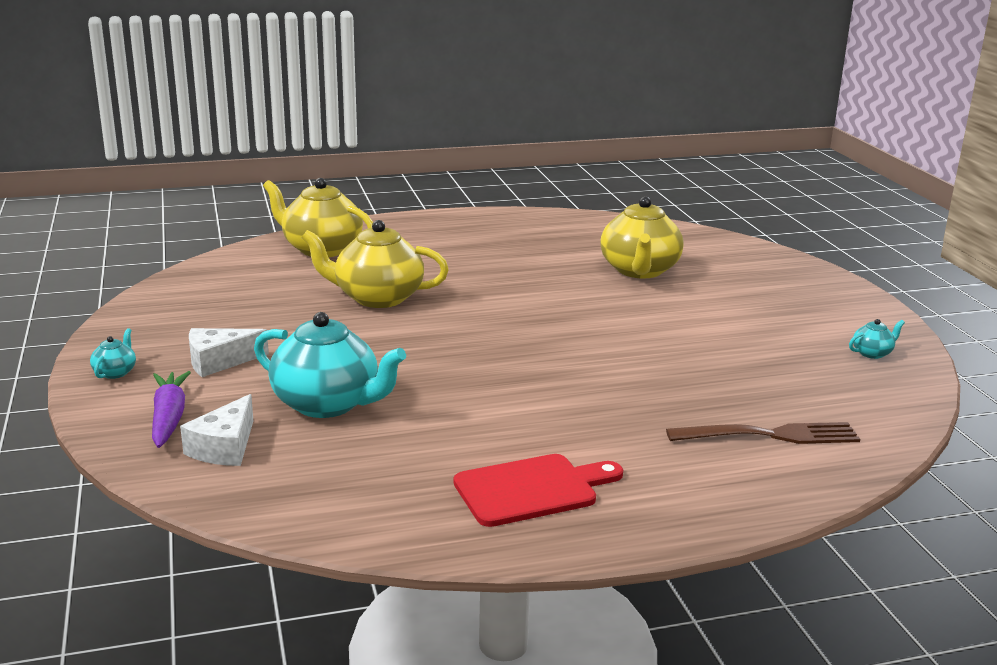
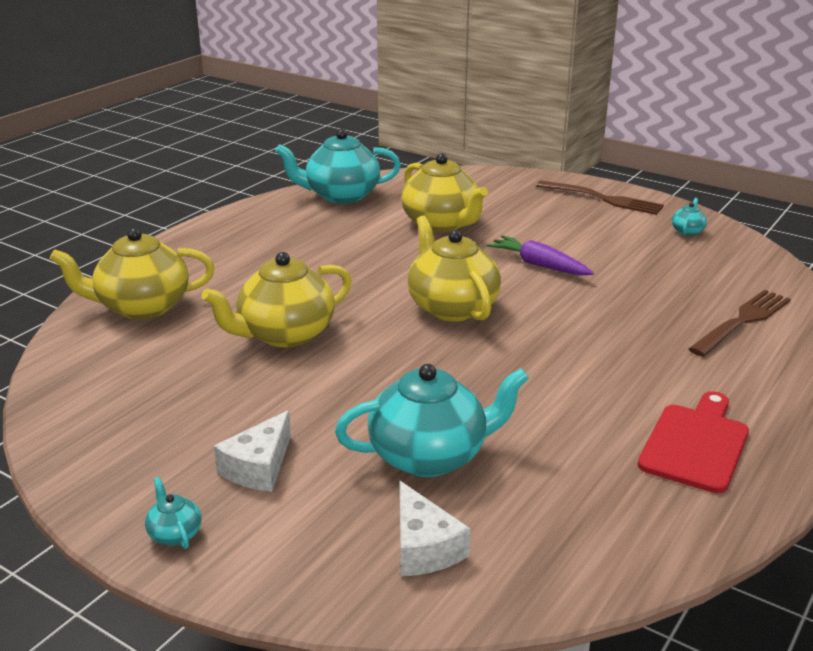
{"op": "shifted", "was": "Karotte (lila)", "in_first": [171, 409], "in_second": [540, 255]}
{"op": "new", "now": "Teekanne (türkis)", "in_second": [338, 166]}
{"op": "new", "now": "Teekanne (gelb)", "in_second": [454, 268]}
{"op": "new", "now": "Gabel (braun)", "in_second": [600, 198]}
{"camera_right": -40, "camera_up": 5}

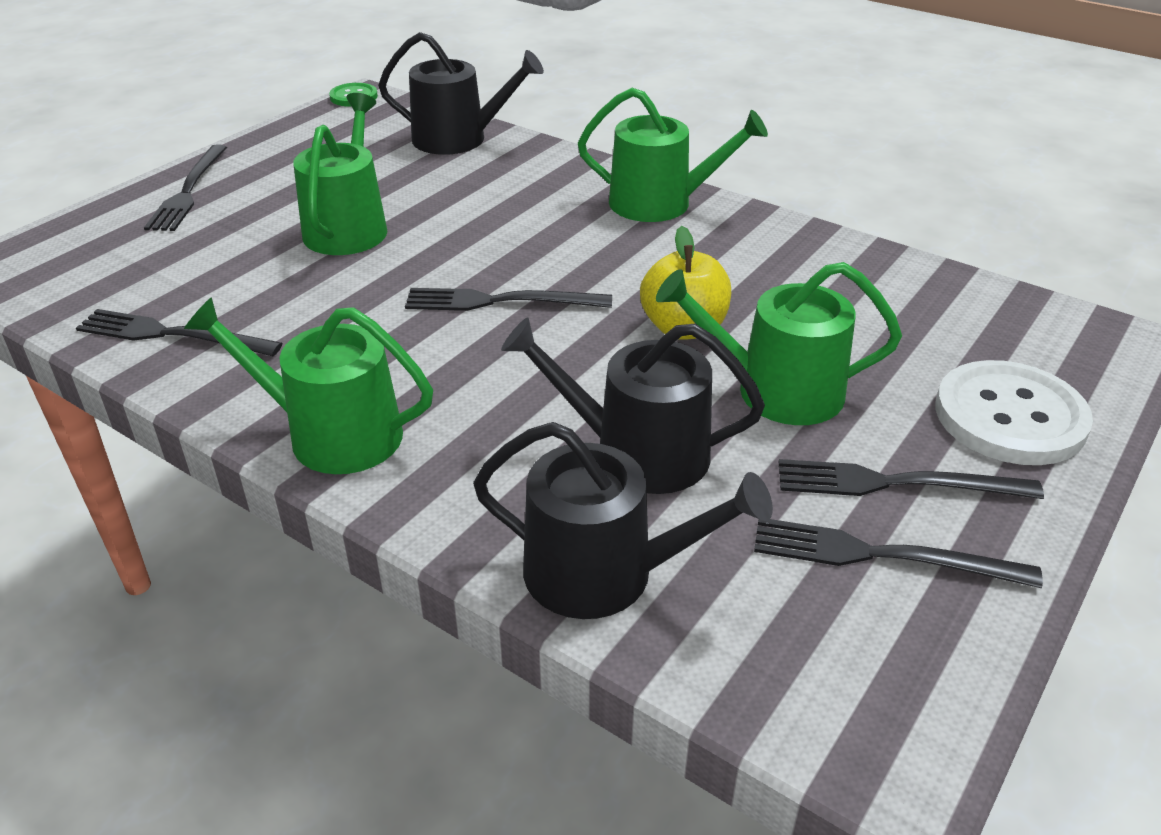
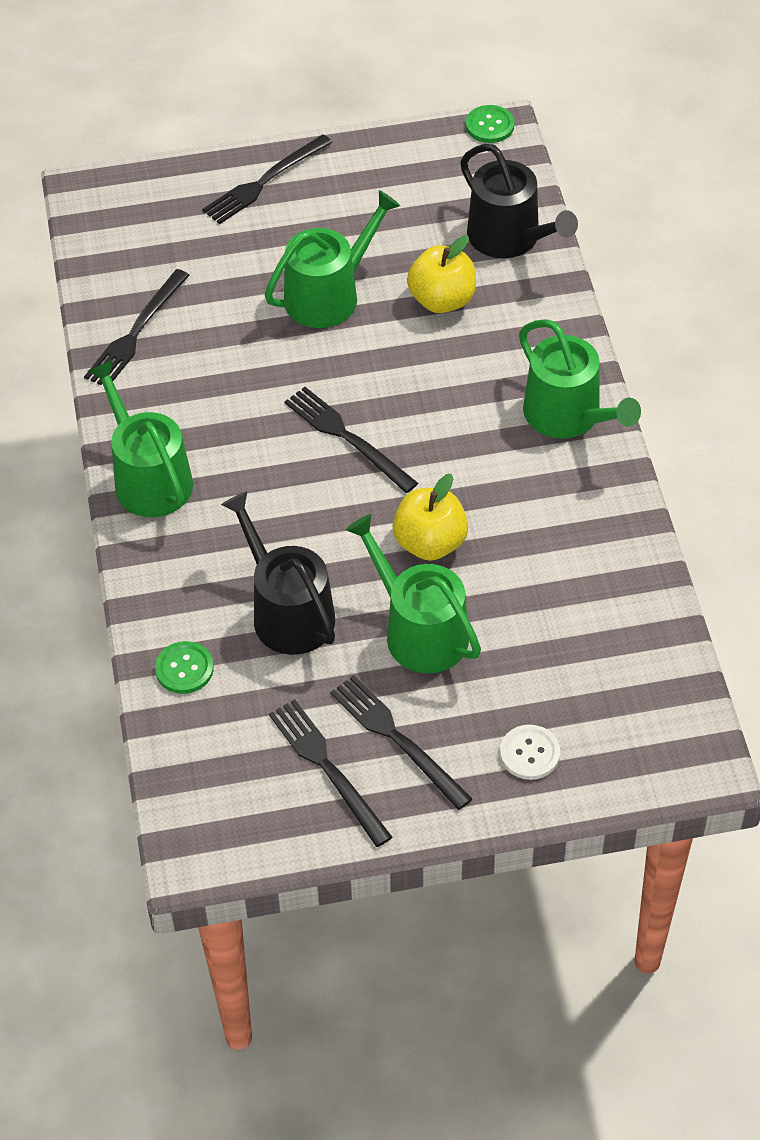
{"op": "rotated", "was": "Gabel (schwarz)", "in_first": [179, 332], "in_second": [137, 327], "clockwise": -120}
{"op": "swapped", "was": "Gießkanne (schwarz)", "now": "Knopf (grün)", "in_first": [623, 520], "in_second": [184, 667]}
{"op": "scaled", "was": "Knopf (weiß)", "in_first": [1014, 412], "in_second": [530, 752], "ratio": 0.52}
{"op": "new", "now": "Apfel (gelb)", "in_second": [441, 274]}
{"camera_right": 45, "camera_up": 15}

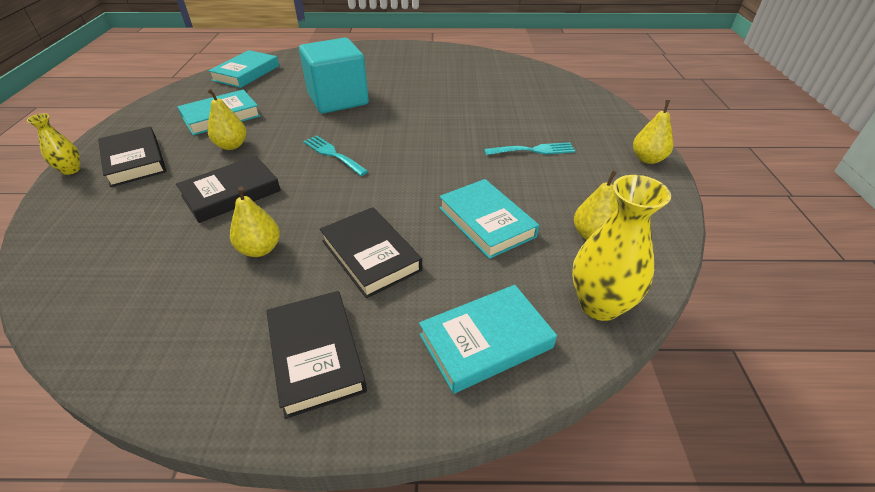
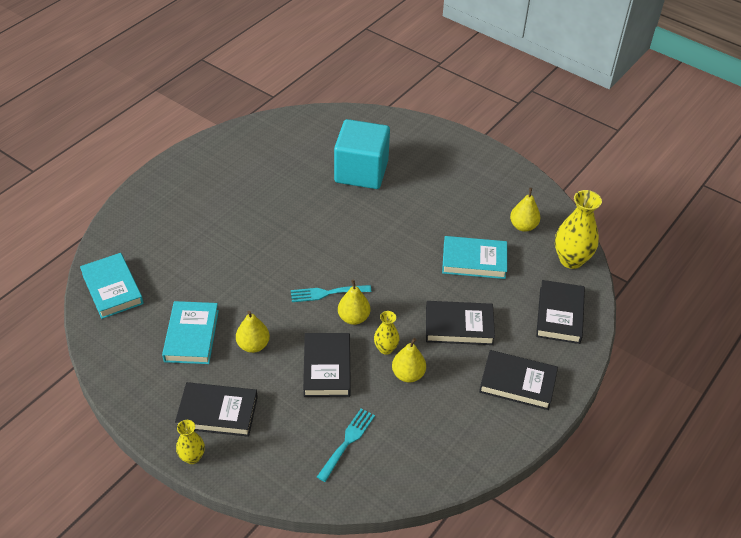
{"op": "shifted", "was": "Kubus (türkis)", "in_first": [334, 76], "in_second": [362, 154]}
{"op": "repainted", "was": "Buch (türkis)", "now": "Buch (schwarz)", "in_first": [488, 339], "in_second": [560, 312]}
{"op": "shifted", "was": "Gabel (türkis)", "in_first": [529, 148], "in_second": [346, 445]}
{"op": "shifted", "was": "Birne (gelb)", "in_first": [653, 132], "in_second": [354, 302]}
{"op": "new", "now": "Vase (gelb)", "in_second": [387, 333]}
{"camera_right": -55, "camera_up": 5}

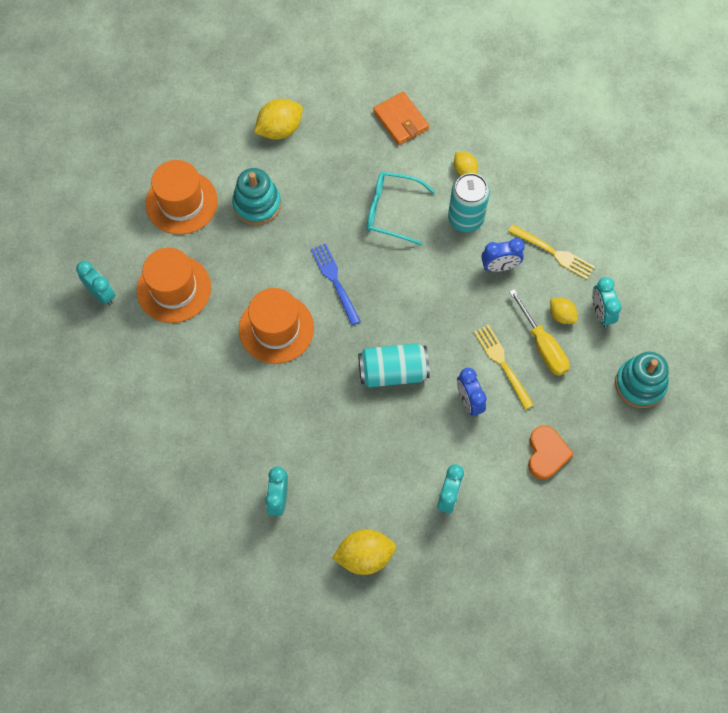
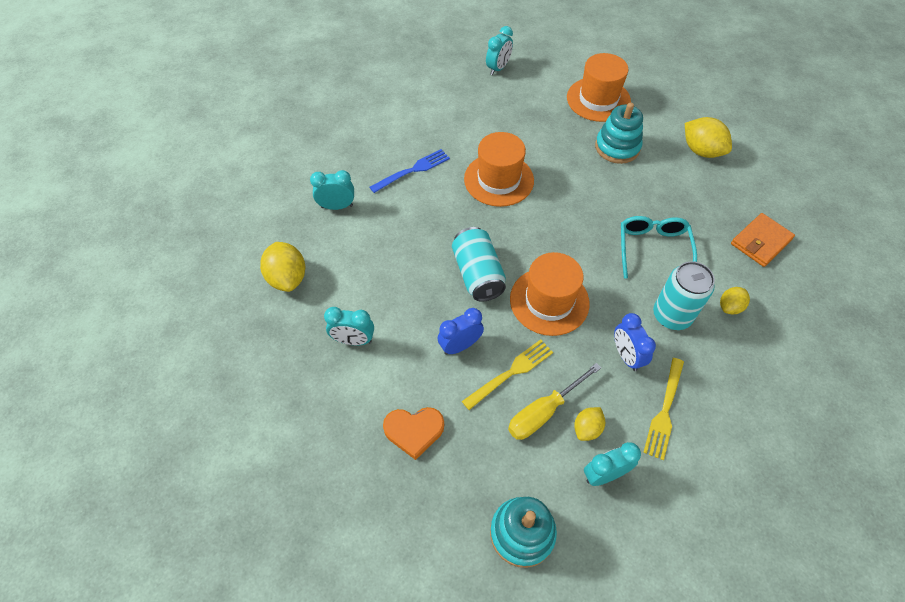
{"op": "shifted", "was": "Hut (orange)", "in_first": [174, 285], "in_second": [550, 294]}
{"op": "shifted", "was": "Gabel (blau)", "in_first": [336, 284], "in_second": [410, 171]}
{"camera_right": 80, "camera_up": -10}

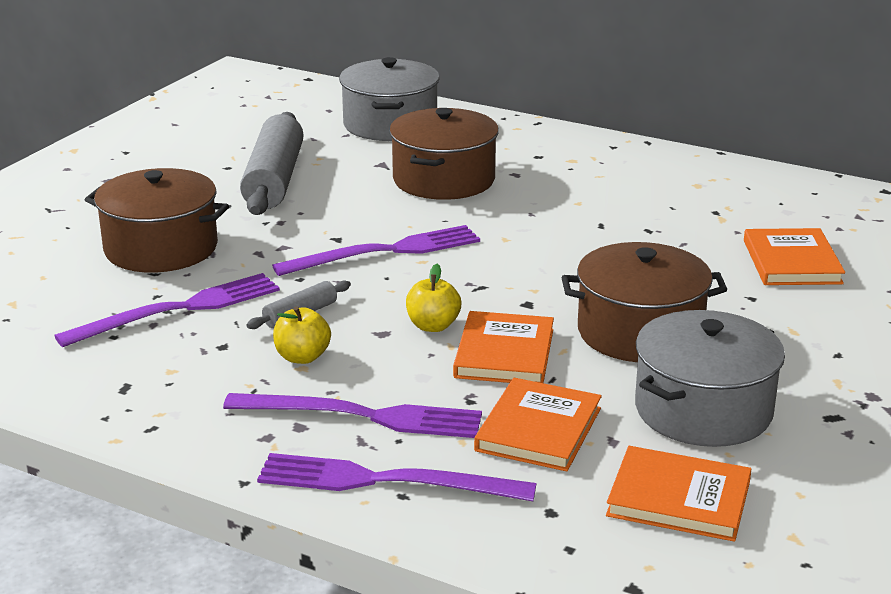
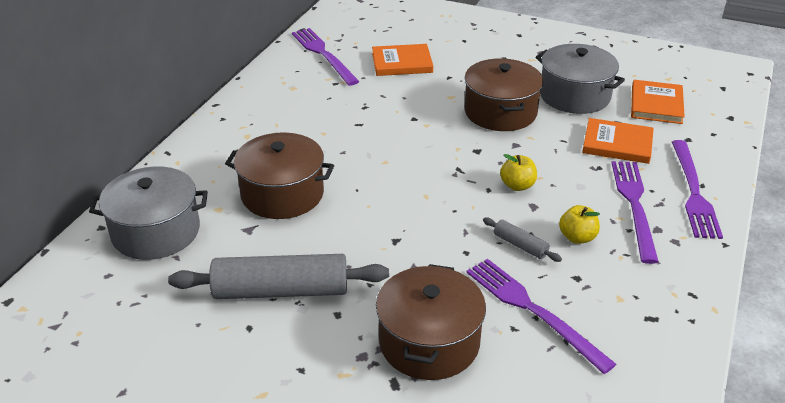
{"op": "shifted", "was": "Gabel (lila)", "in_first": [376, 250], "in_second": [326, 57]}
{"op": "gone", "was": "Buch (orange)", "in_first": [503, 347]}
{"camera_right": -95, "camera_up": 10}

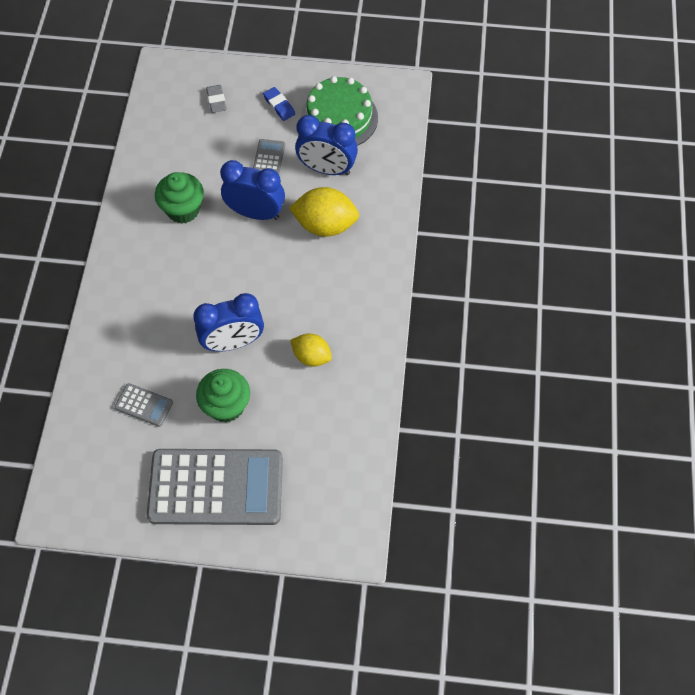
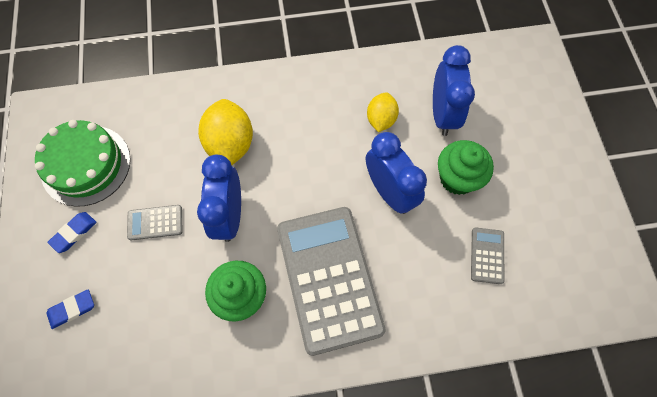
{"op": "shifted", "was": "Taschenrechner (grau)", "in_first": [215, 487], "in_second": [331, 281]}
{"op": "repainted", "was": "Radiergummi (grau)", "now": "Radiergummi (blau)", "in_first": [216, 99], "in_second": [70, 309]}
{"op": "shifted", "was": "Wecker (blau)", "in_first": [326, 145], "in_second": [454, 90]}
{"camera_right": -105, "camera_up": 5}

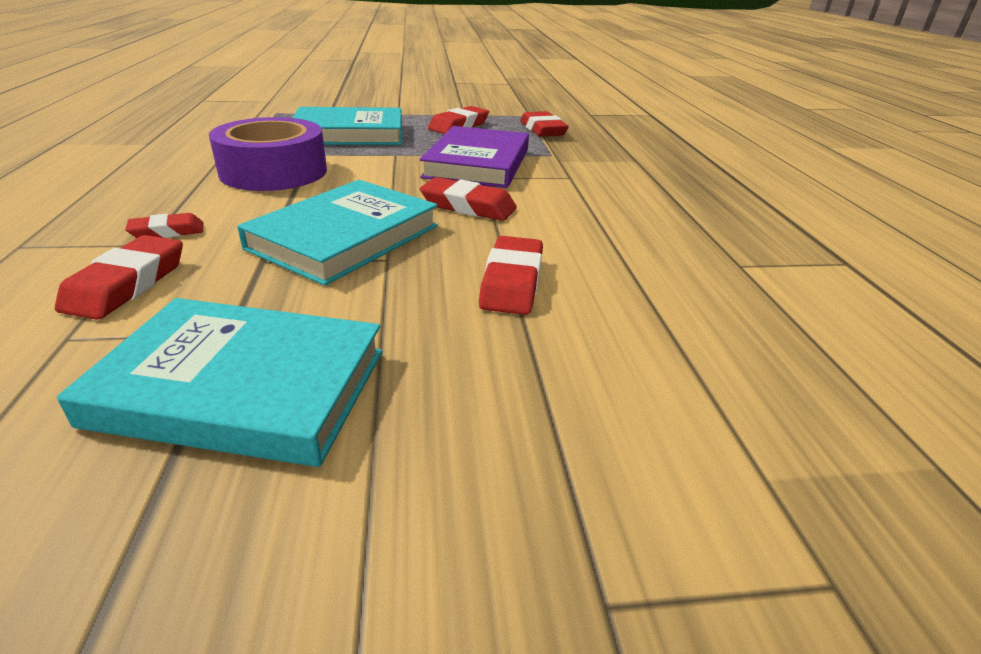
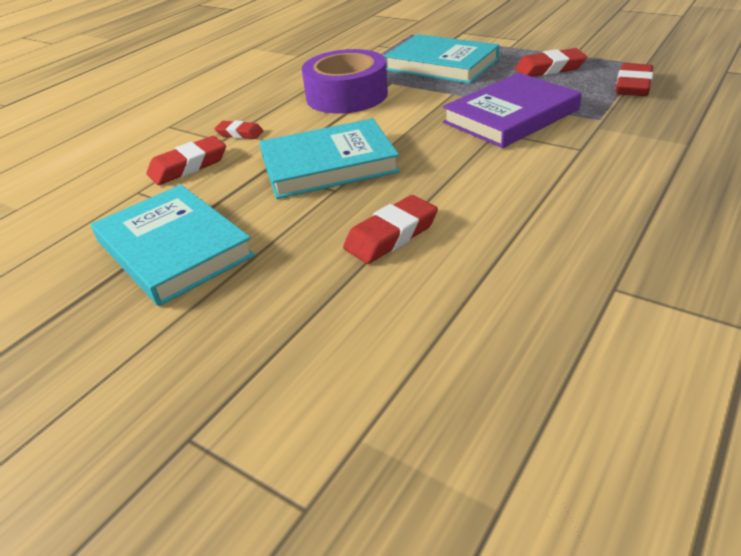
{"op": "gone", "was": "Radiergummi (rot)", "in_first": [468, 199]}
{"camera_right": 45, "camera_up": 5}

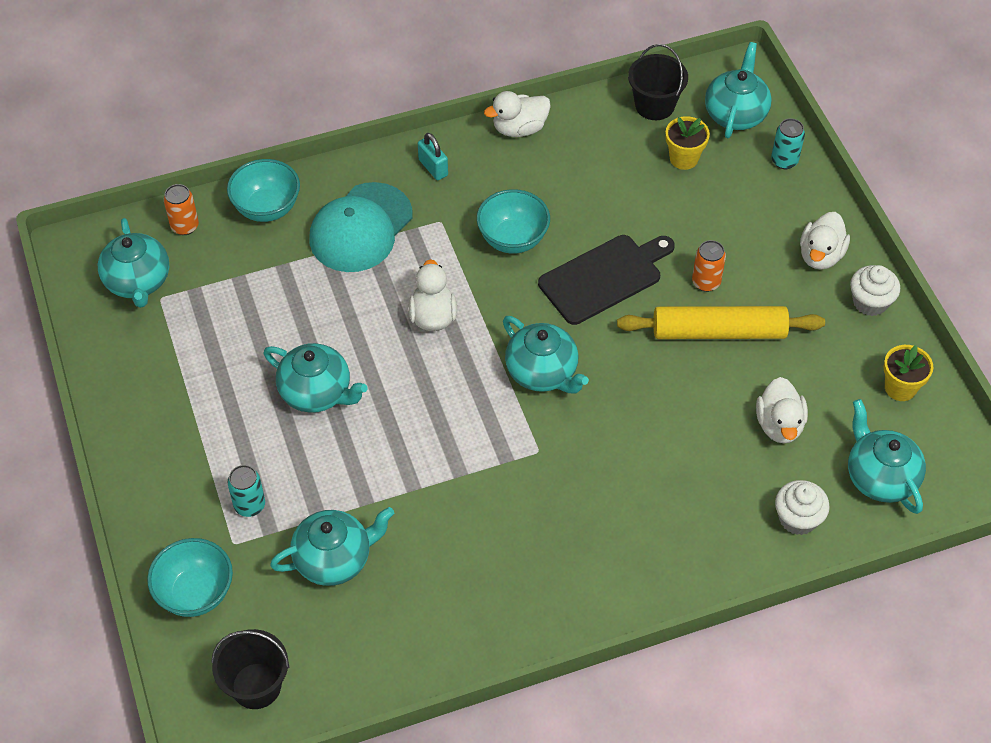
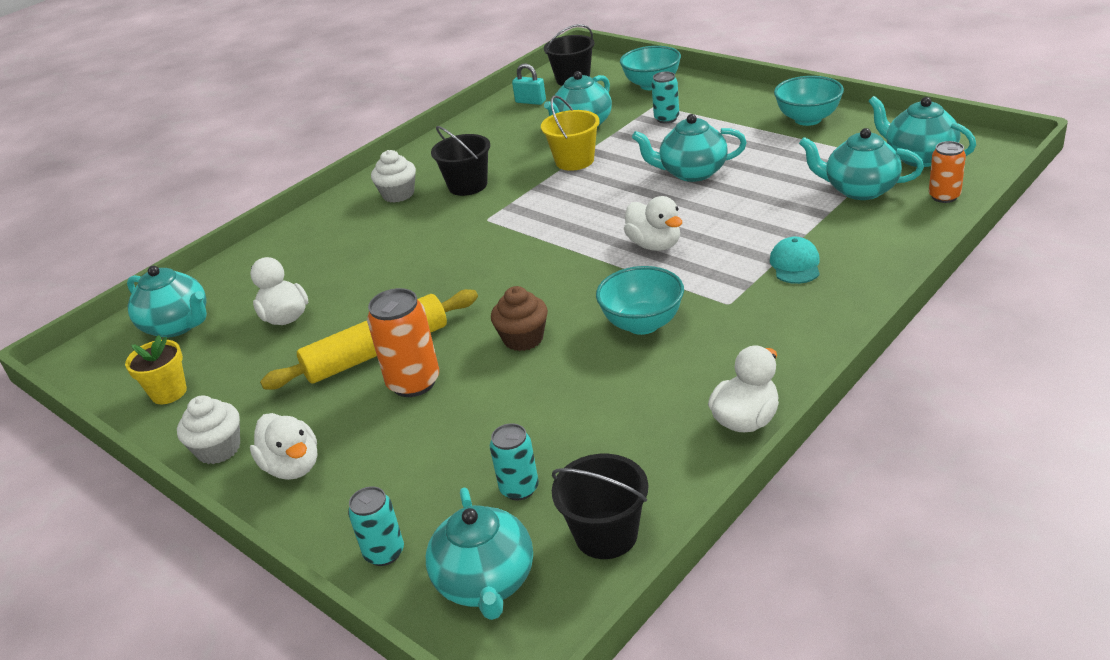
{"op": "shifted", "was": "Schüssel (türkis)", "in_first": [263, 190], "in_second": [809, 101]}
{"op": "scaled", "was": "Kappe (türkis)", "in_first": [361, 227], "in_second": [795, 260], "ratio": 0.51}
{"op": "shifted", "was": "Vorhängeschloss (türkis)", "in_first": [433, 156], "in_second": [529, 84]}
{"op": "shifted", "was": "Teekanne (türkis)", "in_first": [546, 355], "in_second": [861, 164]}
{"op": "swapped", "was": "Schneidebrett (schwarz)", "now": "Muffin (braun)", "in_first": [606, 280], "in_second": [519, 318]}
{"op": "swapped", "was": "Blumentopf (gelb)", "now": "Dose (türkis)", "in_first": [687, 143], "in_second": [514, 461]}
{"op": "scaled", "was": "Dose (orange)", "in_first": [709, 266], "in_second": [403, 342], "ratio": 1.58}
{"op": "shifted", "was": "Muffin (weiß)", "in_first": [802, 507], "in_second": [393, 176]}
{"op": "rotated", "was": "Ente (weiß)", "in_first": [825, 240], "in_second": [283, 446], "clockwise": 150}
{"op": "new", "now": "Eimer (schwarz)", "in_second": [460, 161]}
{"op": "new", "now": "Eimer (gelb)", "in_second": [570, 133]}
{"camera_right": 155, "camera_up": -20}

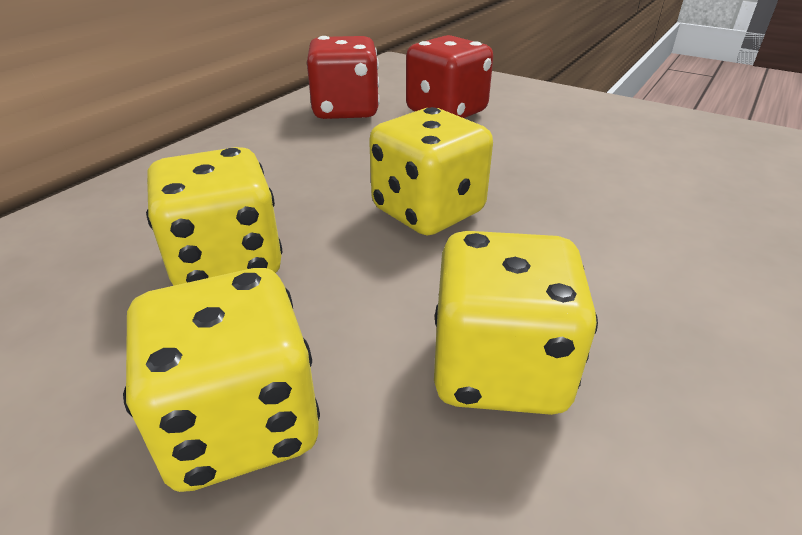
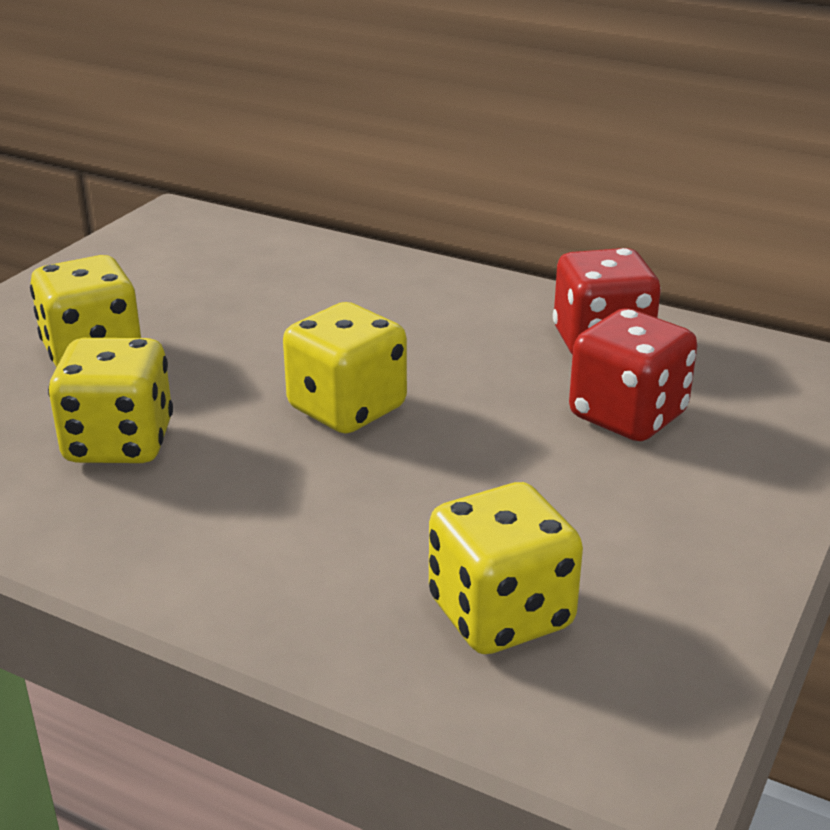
{"op": "shifted", "was": "Spielwürfel (gelb)", "in_first": [214, 216], "in_second": [506, 568]}
{"camera_right": 85, "camera_up": -5}

